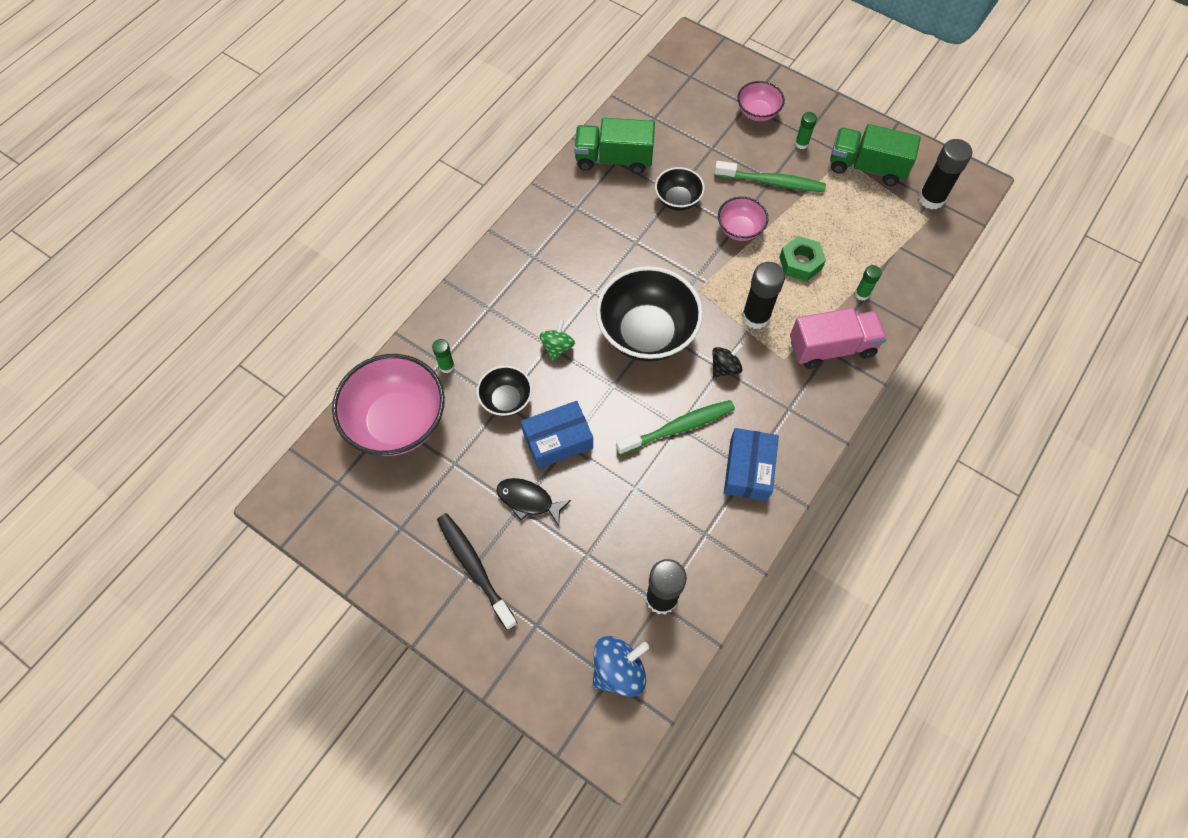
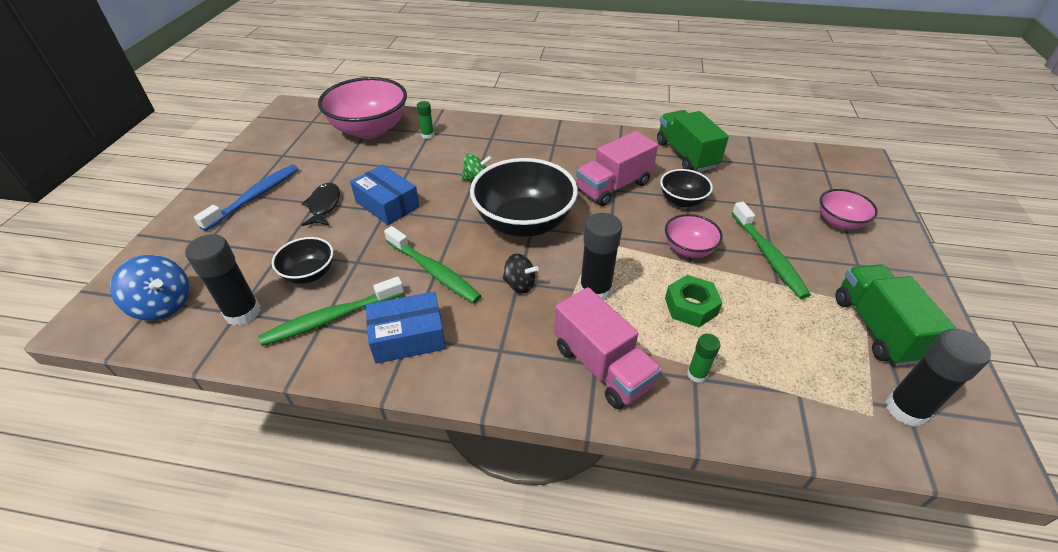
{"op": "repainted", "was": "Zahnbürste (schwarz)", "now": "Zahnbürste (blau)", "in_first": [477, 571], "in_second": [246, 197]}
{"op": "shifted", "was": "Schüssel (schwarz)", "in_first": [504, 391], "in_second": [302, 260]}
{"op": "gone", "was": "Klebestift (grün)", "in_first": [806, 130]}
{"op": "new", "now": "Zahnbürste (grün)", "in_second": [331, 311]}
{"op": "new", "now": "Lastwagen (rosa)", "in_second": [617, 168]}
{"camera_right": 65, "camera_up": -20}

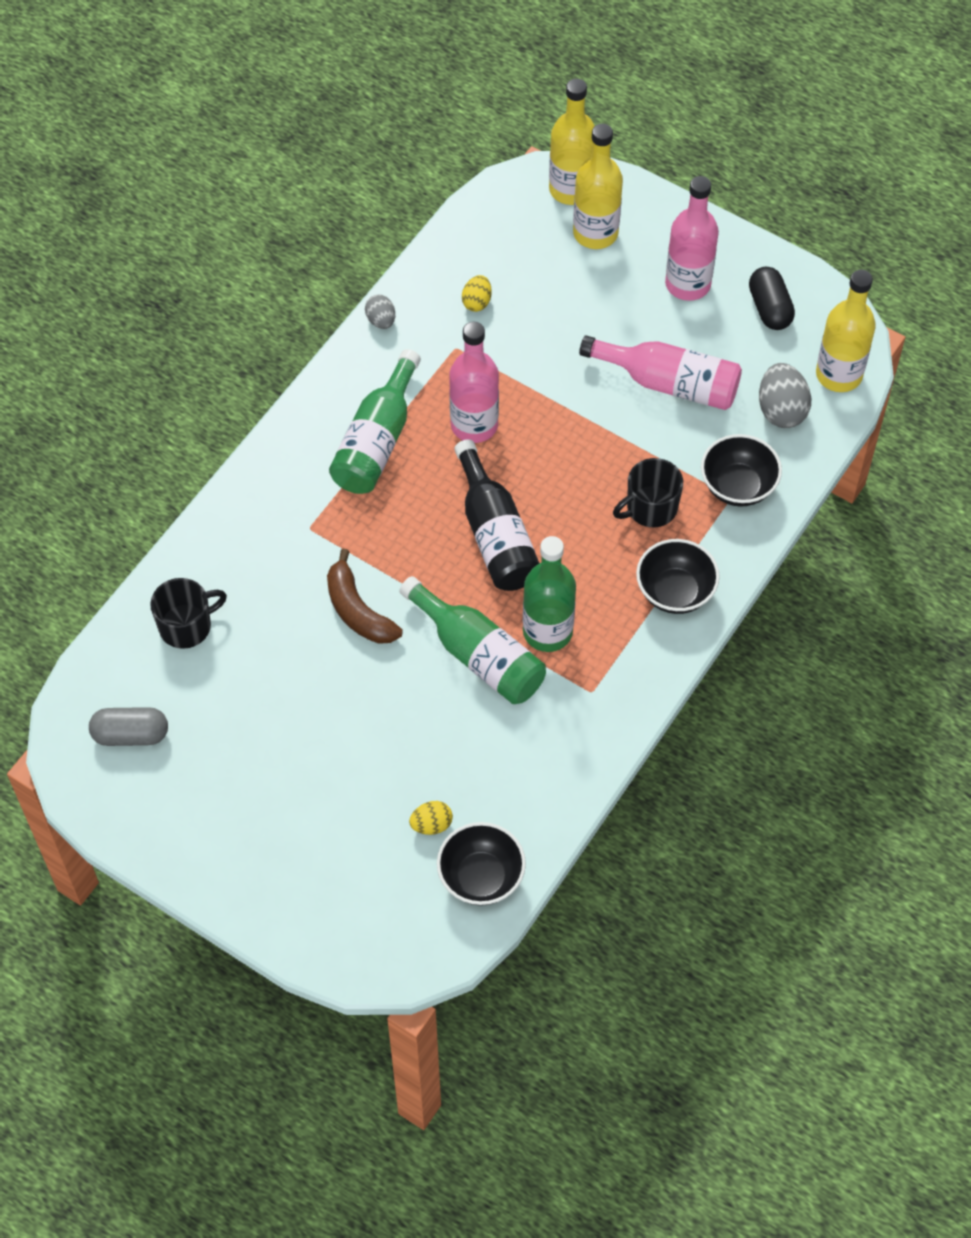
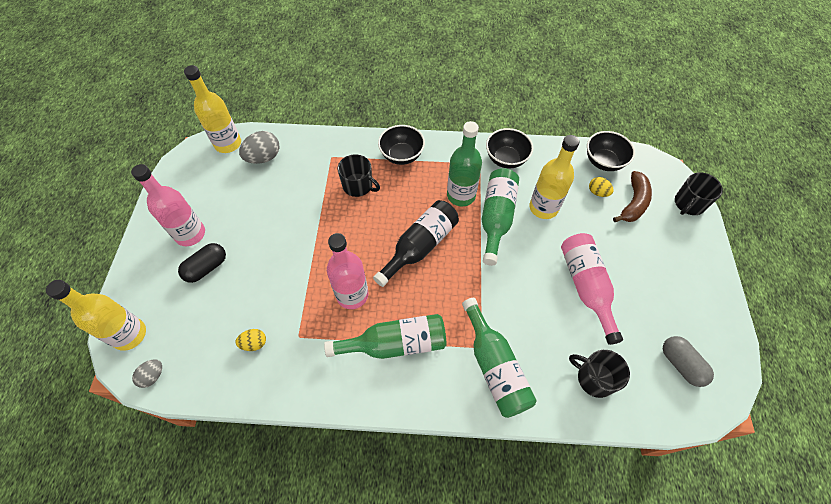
{"op": "shifted", "was": "Banane (braun)", "in_first": [365, 596], "in_second": [632, 196]}
{"op": "shifted", "was": "Ei (grau)", "in_first": [380, 312], "in_second": [147, 373]}
{"op": "shifted", "was": "Flasche (gelb)", "in_first": [598, 186], "in_second": [554, 177]}
{"op": "shifted", "was": "Flasche (rosa)", "in_first": [660, 372], "in_second": [592, 289]}
{"op": "shifted", "was": "Schüssel (schwarz)", "in_first": [741, 470], "in_second": [509, 148]}
{"op": "shifted", "was": "Kapsel (schwarz)", "in_first": [772, 298], "in_second": [202, 263]}
{"op": "new", "now": "Flasche (grün)", "in_second": [499, 358]}
{"op": "new", "now": "Tasse (schwarz)", "in_second": [699, 193]}
{"camera_right": -120, "camera_up": 0}

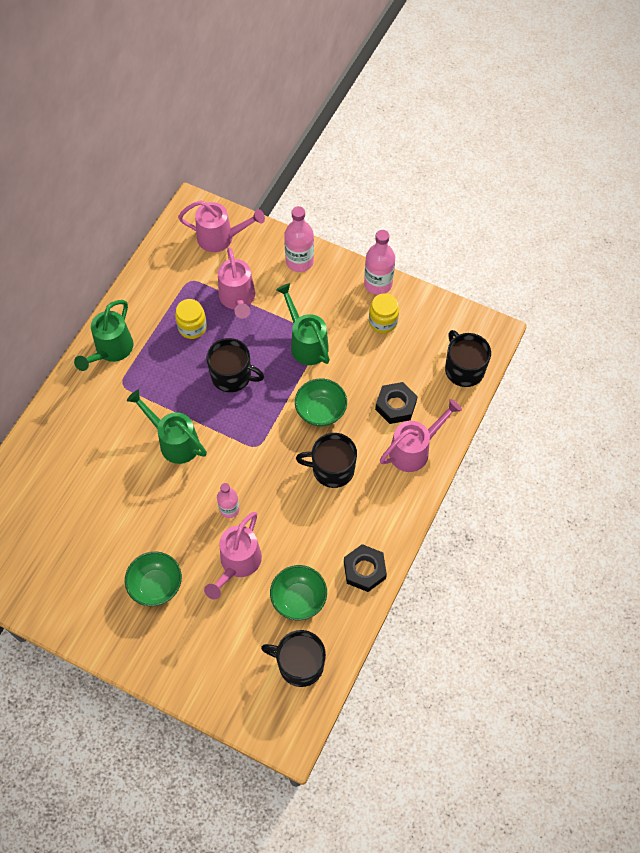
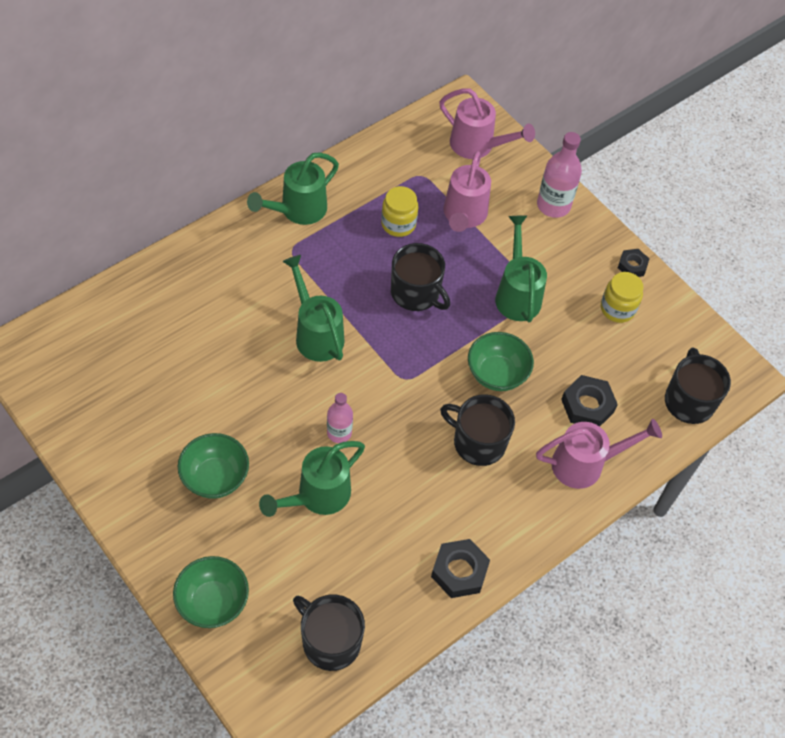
{"op": "repainted", "was": "Gießkanne (rosa)", "now": "Gießkanne (grün)", "in_first": [233, 556], "in_second": [312, 479]}
{"op": "shifted", "was": "Schüssel (grün)", "in_first": [298, 592], "in_second": [211, 592]}
{"op": "swapped", "was": "Flasche (rosa)", "now": "Sechskantmutter (schwarz)", "in_first": [379, 262], "in_second": [633, 263]}
{"camera_right": 20, "camera_up": -5}

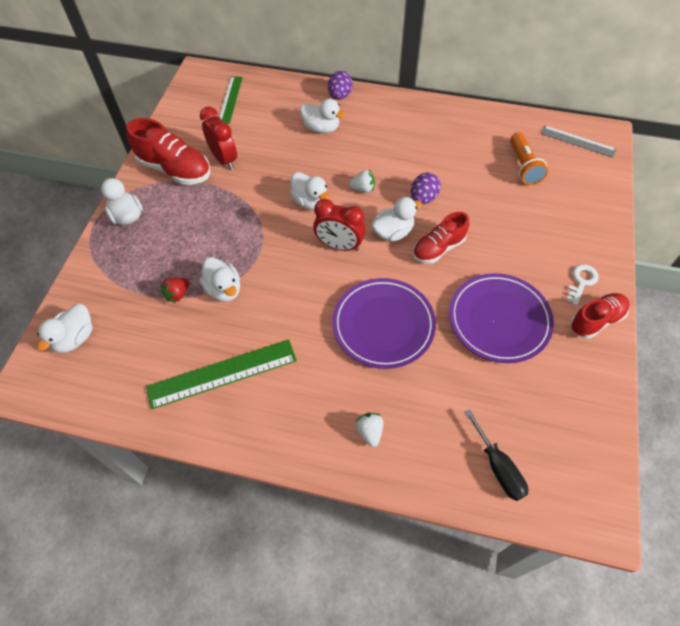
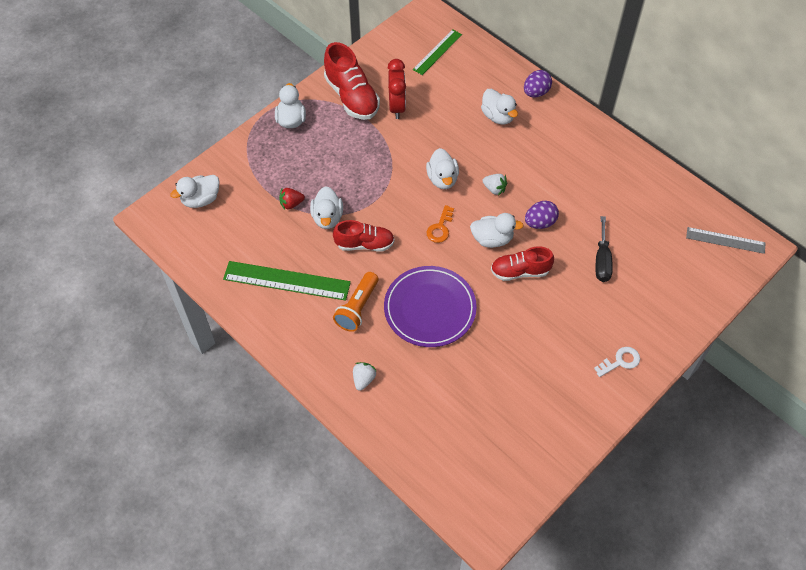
{"op": "swapped", "was": "Wecker (rot)", "now": "Schlüssel (orange)", "in_first": [339, 225], "in_second": [440, 224]}
{"op": "gone", "was": "Teller (lila)", "in_first": [501, 318]}
{"op": "shifted", "was": "Schraubenzieher (schwarz)", "in_first": [496, 455], "in_second": [604, 249]}
{"op": "shifted", "was": "Taschenlampe (orange)", "in_first": [529, 158], "in_second": [355, 302]}
{"op": "rotated", "was": "Lineal (grau)", "in_first": [578, 142], "in_second": [726, 240], "clockwise": -45}
{"op": "shifted", "was": "Schuh (rot)", "in_first": [600, 316], "in_second": [364, 236]}
{"camera_right": 30, "camera_up": 0}

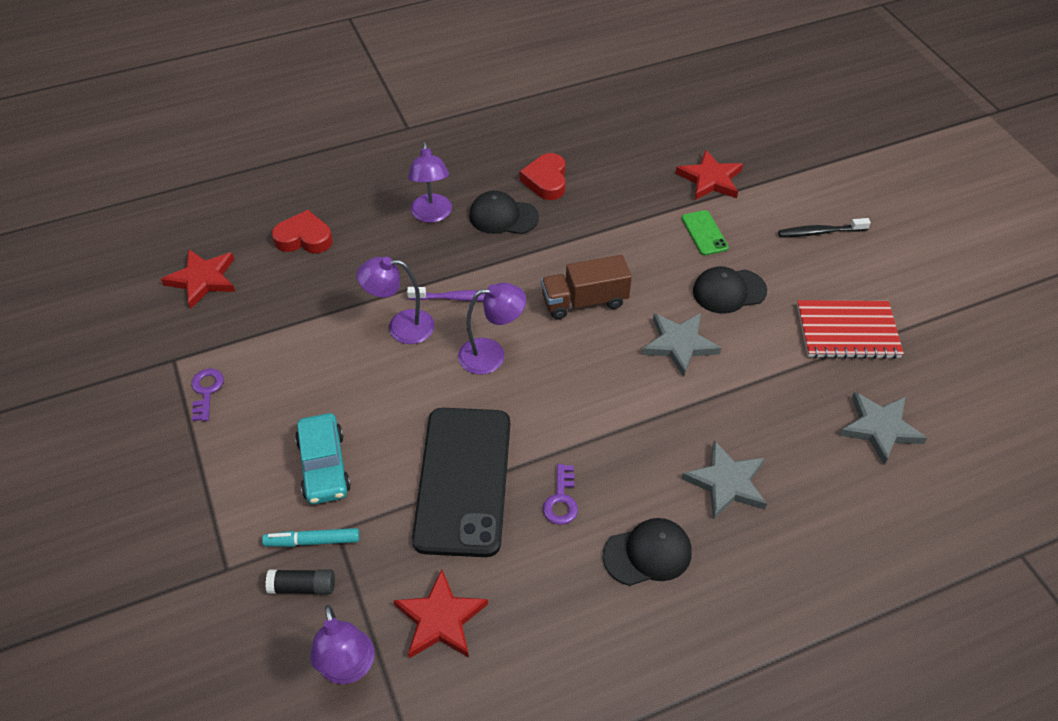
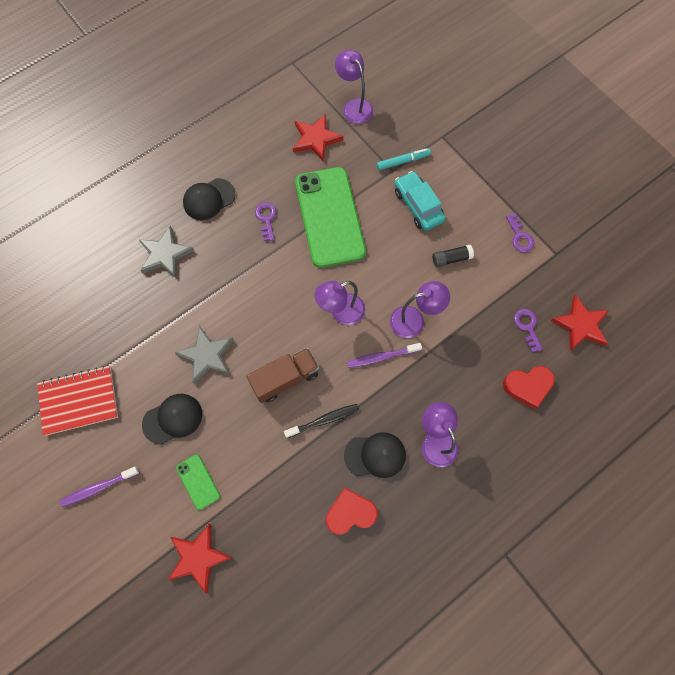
{"op": "shifted", "was": "Klebestift (schwarz)", "in_first": [300, 582], "in_second": [453, 256]}
{"op": "repainted", "was": "Handy (schwarz)", "now": "Handy (grün)", "in_first": [461, 482], "in_second": [330, 217]}
{"op": "rotated", "was": "Herz (rot)", "in_first": [543, 176], "in_second": [352, 511], "clockwise": -90}
{"op": "shifted", "was": "Zahnbürste (schwarz)", "in_first": [824, 227], "in_second": [321, 421]}
{"op": "gone", "was": "Stern (grau)", "in_first": [883, 428]}
{"op": "new", "now": "Zahnbürste (lila)", "in_second": [99, 487]}
{"op": "new", "now": "Schlüssel (lila)", "in_second": [528, 330]}
{"camera_right": 165, "camera_up": 20}

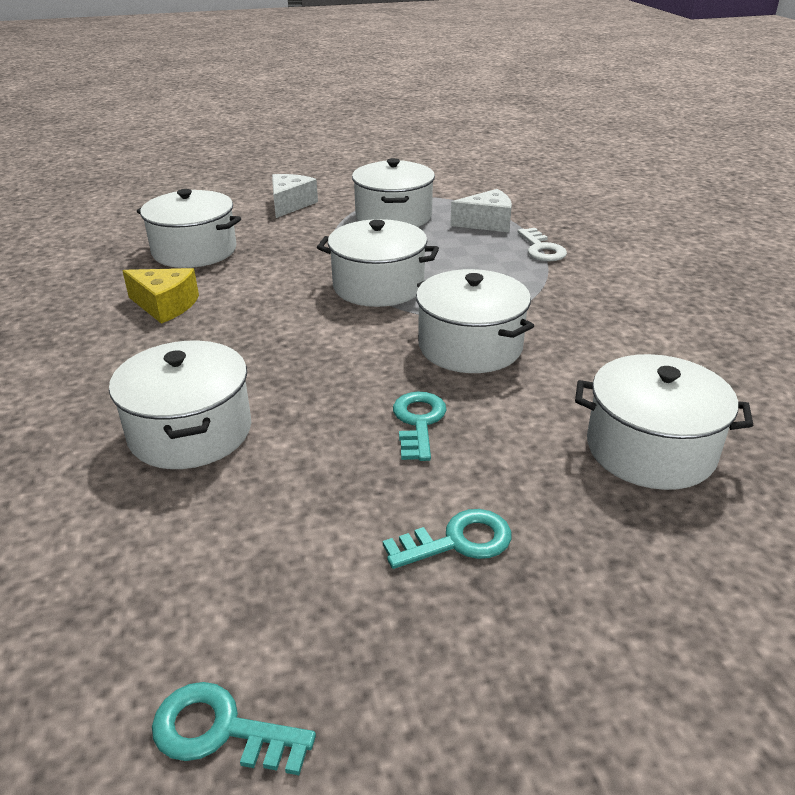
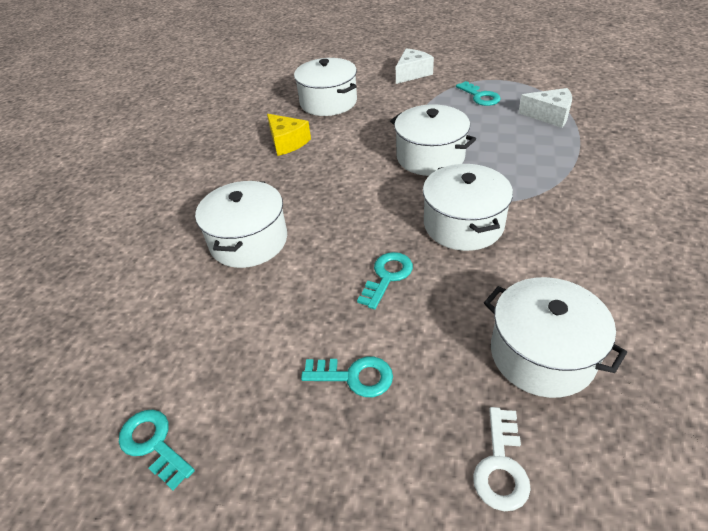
{"op": "swapped", "was": "Kochtopf (weiß)", "now": "Schlüssel (türkis)", "in_first": [393, 192], "in_second": [478, 93]}
{"op": "shifted", "was": "Schlüssel (weiß)", "in_first": [542, 244], "in_second": [502, 459]}
{"camera_right": 30, "camera_up": 10}

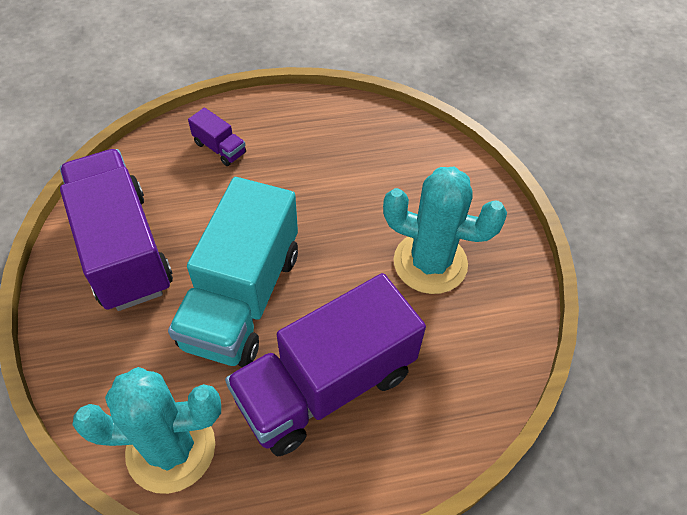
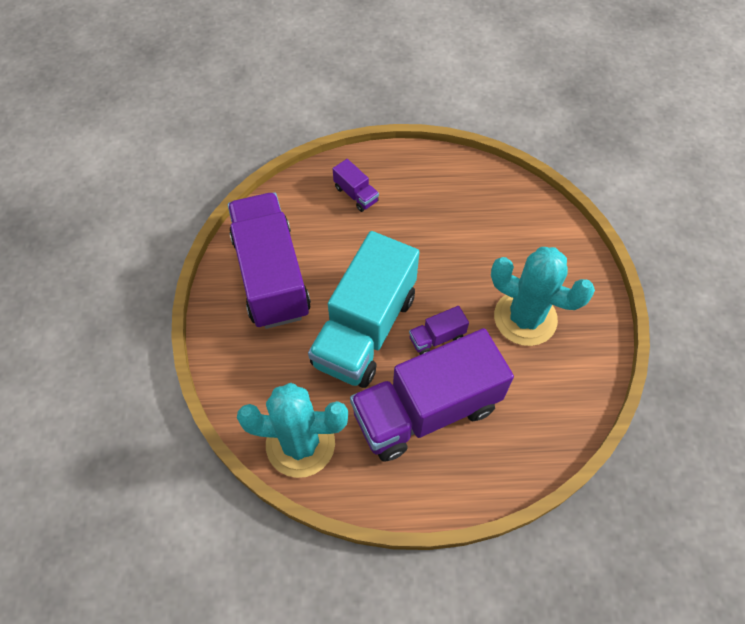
{"op": "new", "now": "Lastwagen (lila)", "in_second": [439, 330]}
{"camera_right": 10, "camera_up": 5}

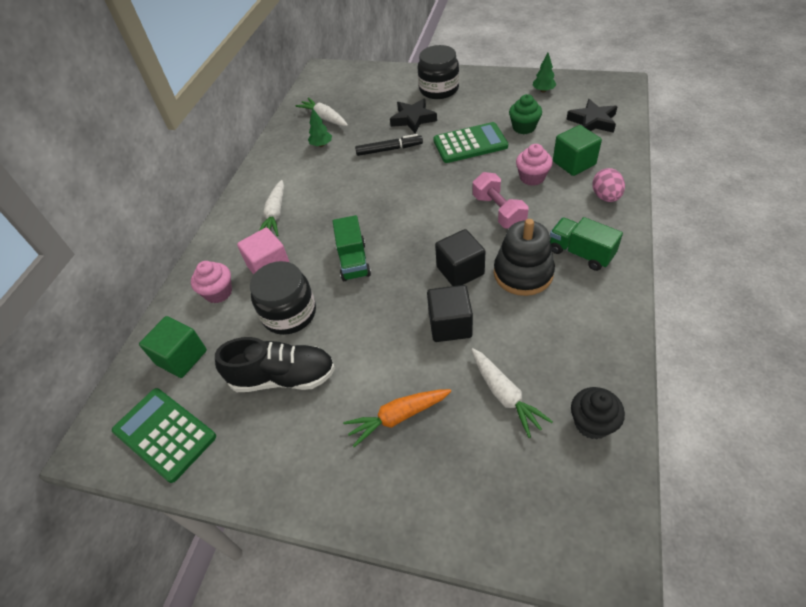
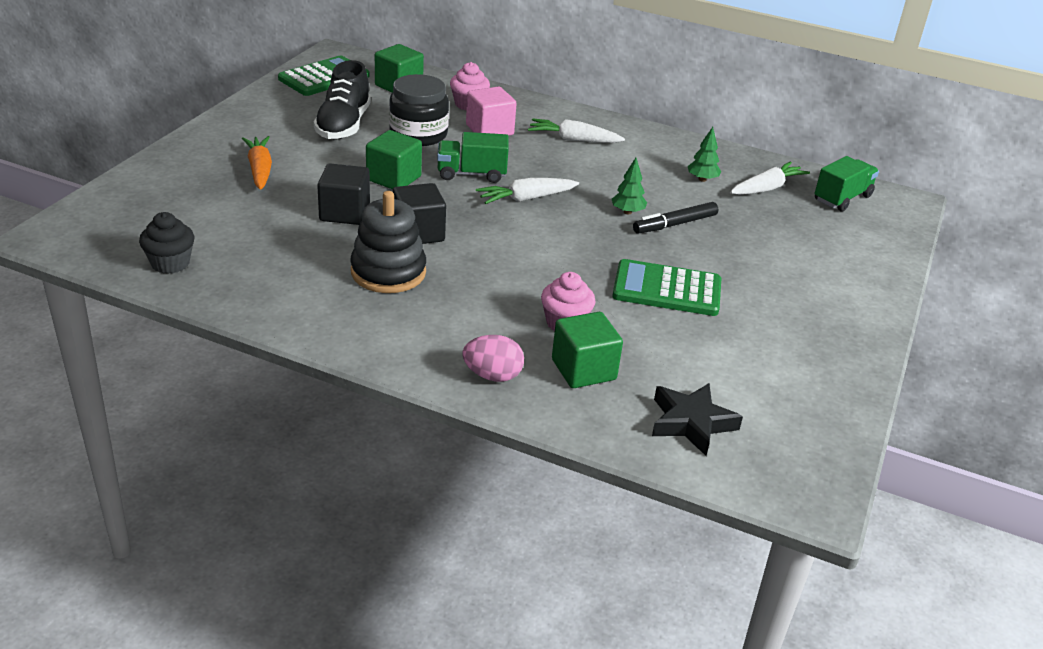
{"op": "rotated", "was": "Filzstift (schwarz)", "in_first": [389, 145], "in_second": [675, 218], "clockwise": 60}
{"op": "gone", "was": "Stern (schwarz)", "in_first": [413, 116]}
{"op": "gone", "was": "Einmachglas (schwarz)", "in_first": [438, 72]}
{"op": "rotated", "was": "Taschenrechner (grün)", "in_first": [470, 142], "in_second": [666, 287], "clockwise": 105}
{"op": "shifted", "was": "Karotte (weiß)", "in_first": [512, 393], "in_second": [527, 191]}
{"op": "gone", "was": "Hantel (rosa)", "in_first": [500, 200]}
{"op": "gone", "was": "Muffin (grün)", "in_first": [525, 114]}
{"op": "shifted", "was": "Baum (grün)", "in_first": [544, 72], "in_second": [629, 186]}
{"op": "shifted", "was": "Lastwagen (grün)", "in_first": [586, 244], "in_second": [847, 184]}
{"op": "new", "now": "Kubus (grün)", "in_second": [394, 159]}
{"camera_right": 90, "camera_up": -15}

